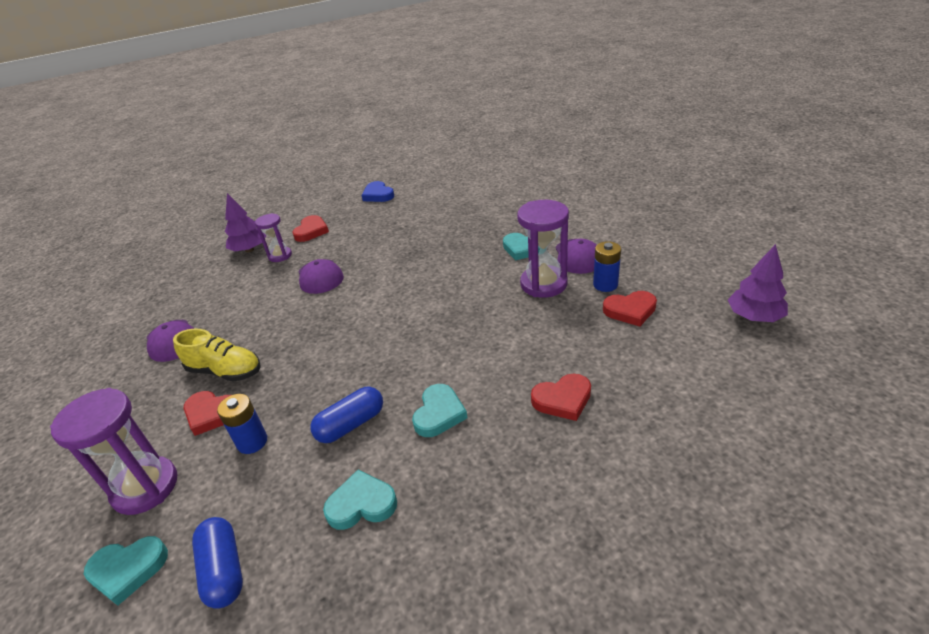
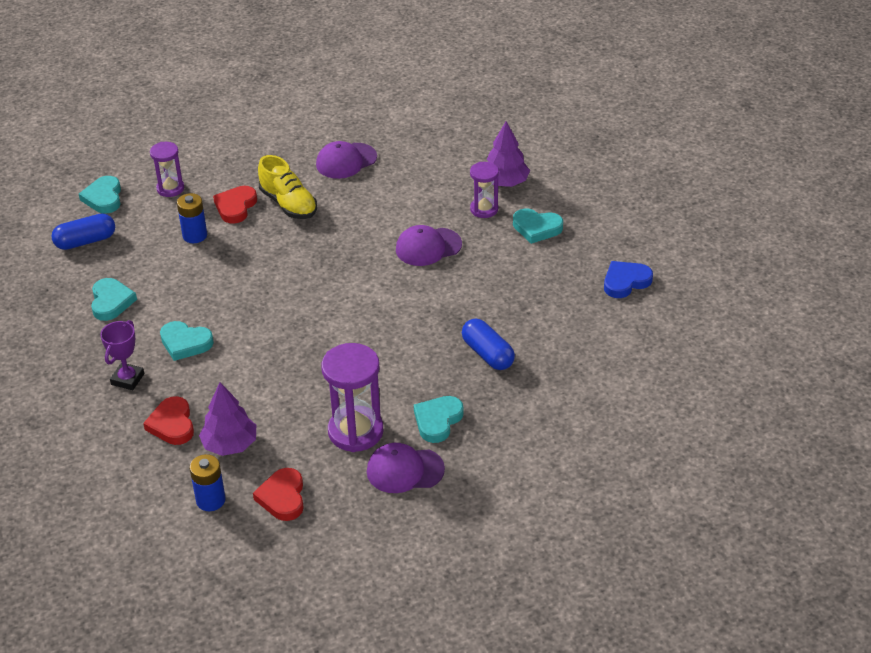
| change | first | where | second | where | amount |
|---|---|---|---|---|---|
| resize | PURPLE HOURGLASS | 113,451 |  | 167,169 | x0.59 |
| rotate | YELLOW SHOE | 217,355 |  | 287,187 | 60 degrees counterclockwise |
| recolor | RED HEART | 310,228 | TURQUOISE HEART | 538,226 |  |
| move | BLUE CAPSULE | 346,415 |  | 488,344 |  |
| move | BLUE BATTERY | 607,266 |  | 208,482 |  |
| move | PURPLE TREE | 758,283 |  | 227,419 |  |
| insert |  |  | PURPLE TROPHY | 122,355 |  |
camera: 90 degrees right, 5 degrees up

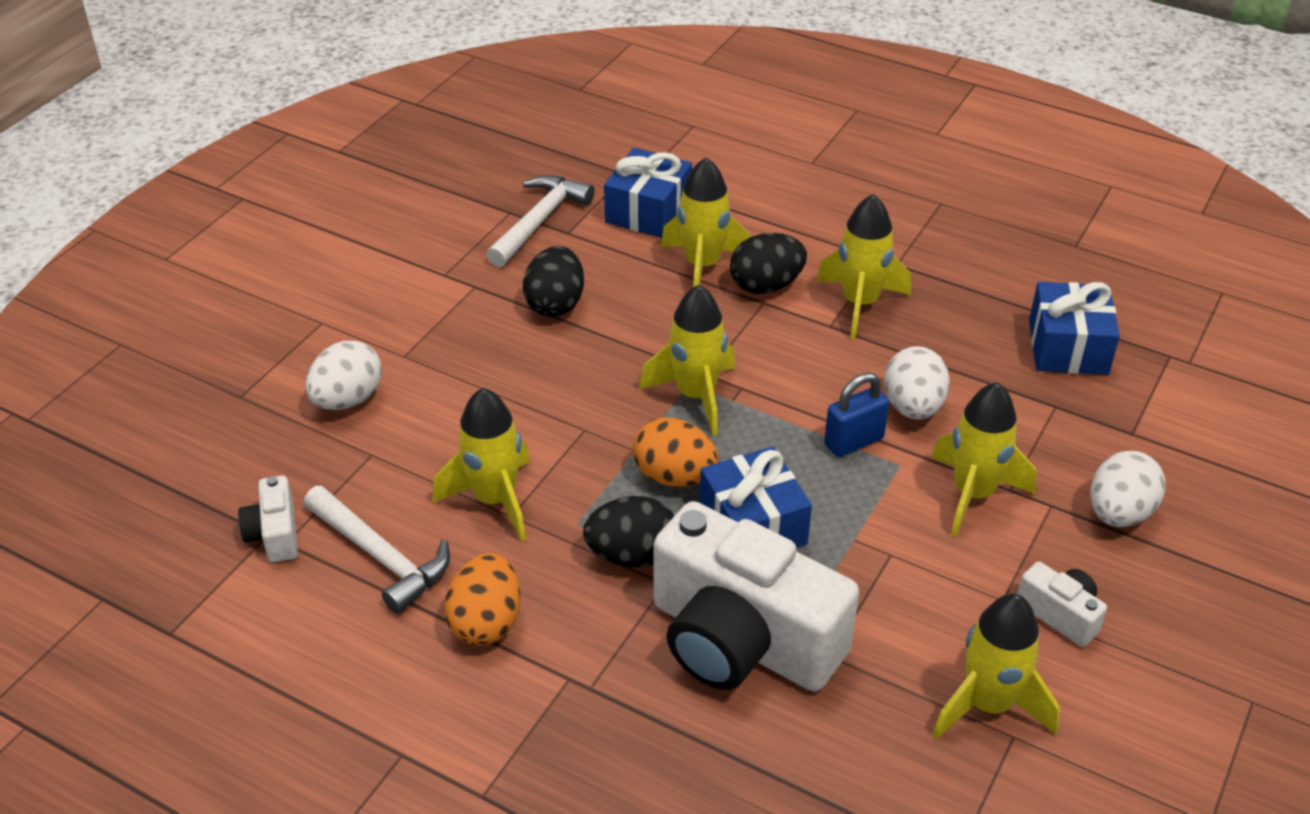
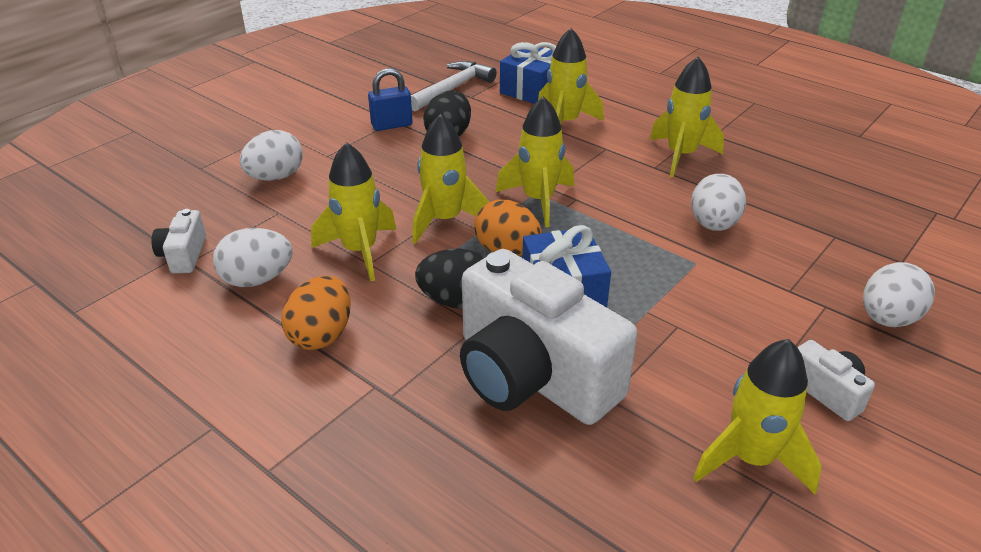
| change | first | where | second | where | amount |
|---|---|---|---|---|---|
| replace | WHITE HAMMER | 377,550 | WHITE EGG | 253,257 |  |
| delete | BLACK EGG | 768,263 |  |  |  |
| move | BLUE PADLOCK | 856,414 |  | 390,99 |  |
| move | YELLOW ROCKET | 984,459 |  | 450,179 |  |
| delete | BLUE GIFT | 1074,328 |  |  |  |
camera: 10 degrees right, 5 degrees down

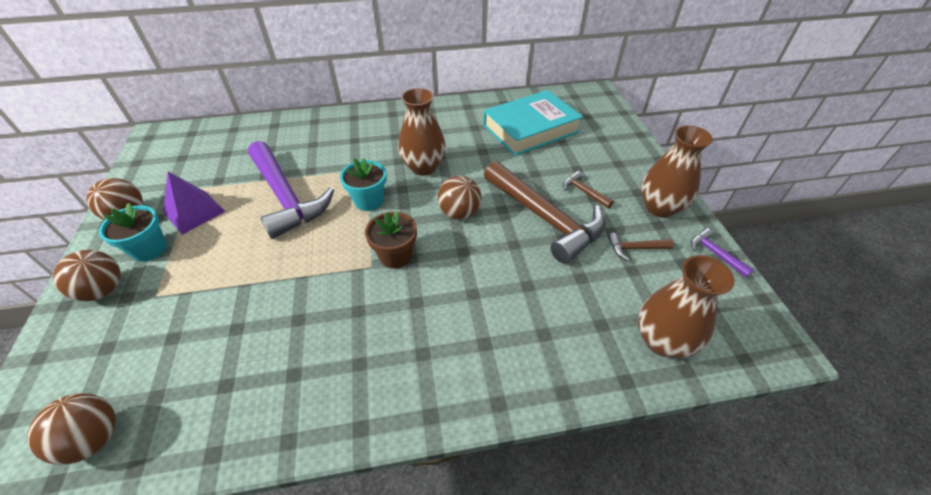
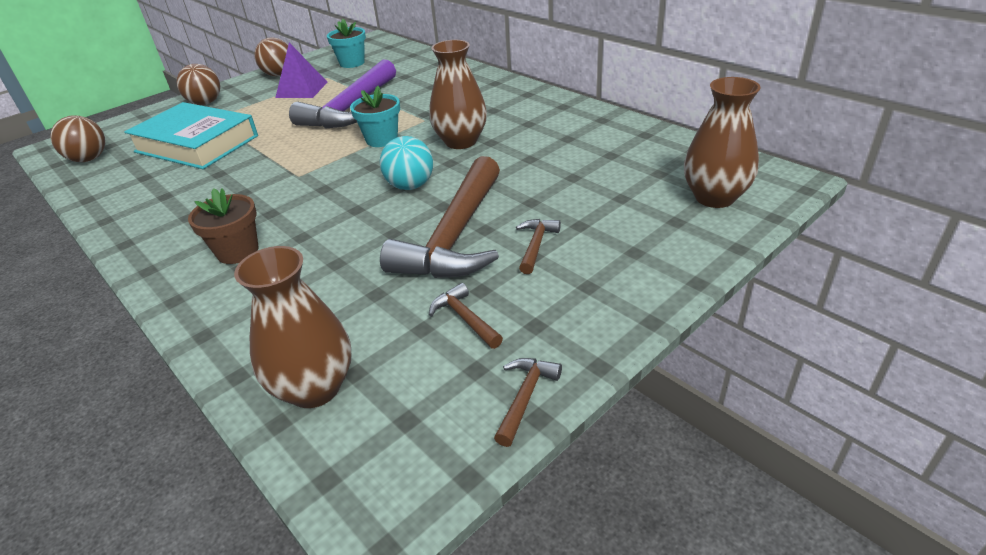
| change | first | where | second | where | amount |
|---|---|---|---|---|---|
| move | TURQUOISE FLOWER POT | 133,232 |  | 346,43 |  |
| move | BROWN FLOWER POT | 391,240 |  | 223,226 |  |
| recolor | BROWN BALL | 460,198 | TURQUOISE BALL | 406,163 |  |
| move | TURQUOISE BOOK | 533,123 |  | 191,135 |  |
| move | BROWN VASE | 677,171 |  | 722,142 |  |
| recolor | PURPLE HAMMER | 722,252 | BROWN HAMMER | 528,402 |  |
camera: 60 degrees right, 10 degrees down

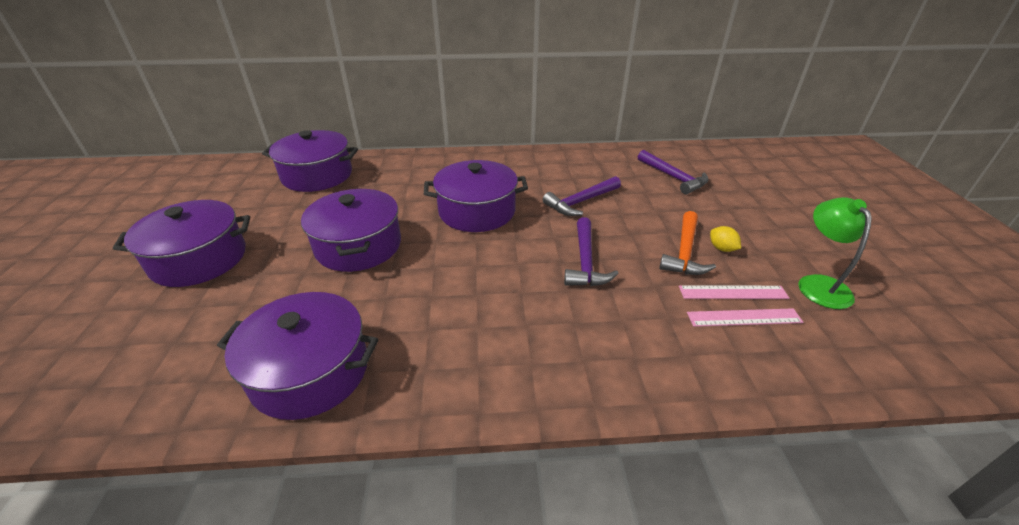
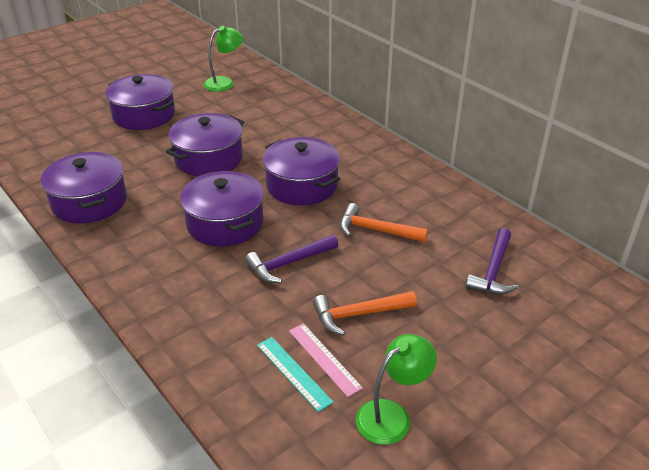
| change | first | where | second | where | amount |
|---|---|---|---|---|---|
| move | PURPLE POT | 310,161 |  | 222,209 |  |
| recolor | PURPLE HAMMER | 582,196 | ORANGE HAMMER | 384,222 |  |
| recolor | PINK RULER | 745,317 | TURQUOISE RULER | 295,374 |  |
| delete | YELLOW LEMON | 725,239 |  |  |  |
| insert |  |  | GREEN LAMP | 223,58 |  |
camera: 55 degrees right, 0 degrees up

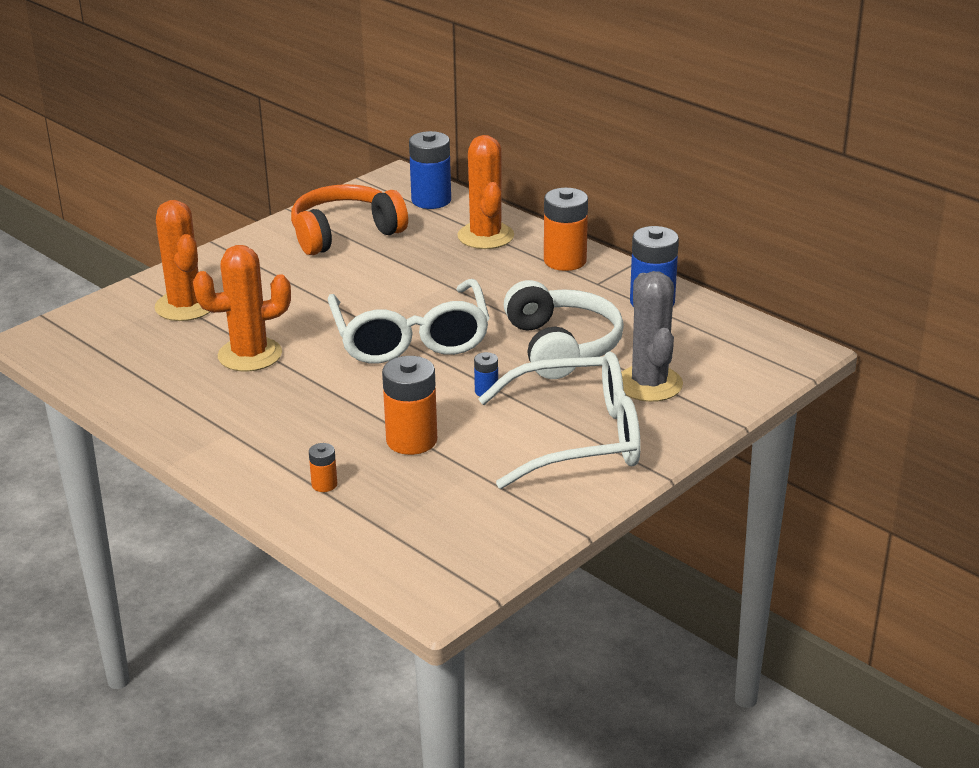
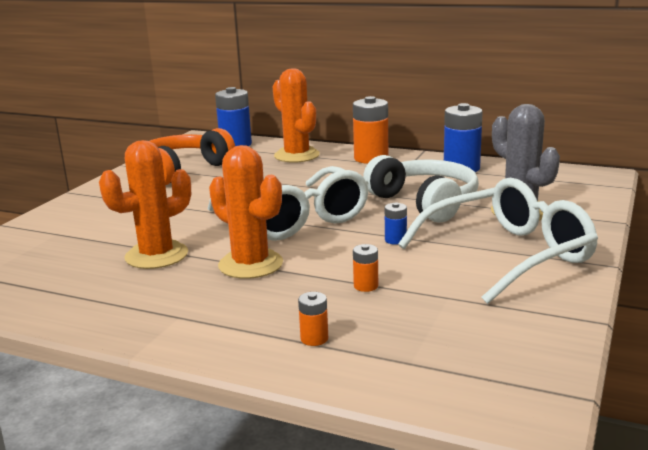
| change | first | where | second | where | amount |
|---|---|---|---|---|---|
| move | ORANGE CACTUS | 182,260 |  | 246,212 |  |
| resize | ORANGE BATTERY | 409,405 |  | 365,268 | x0.48 |
camera: 20 degrees left, 10 degrees down

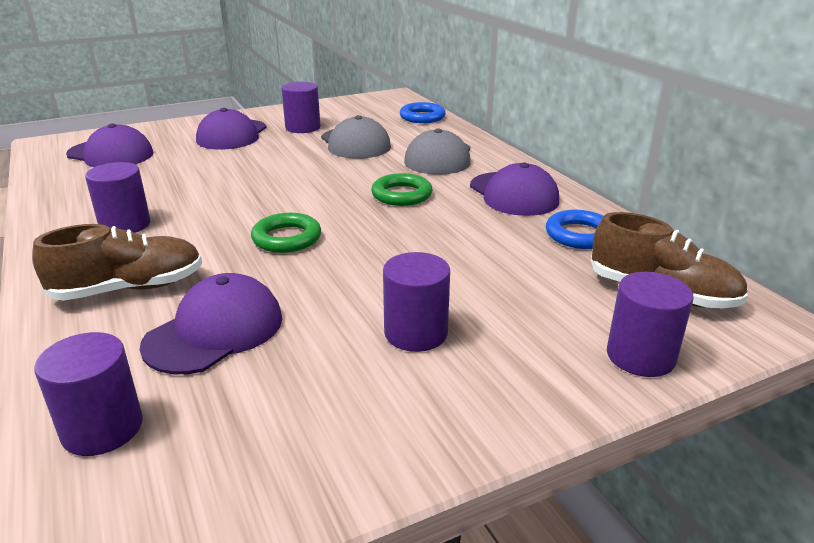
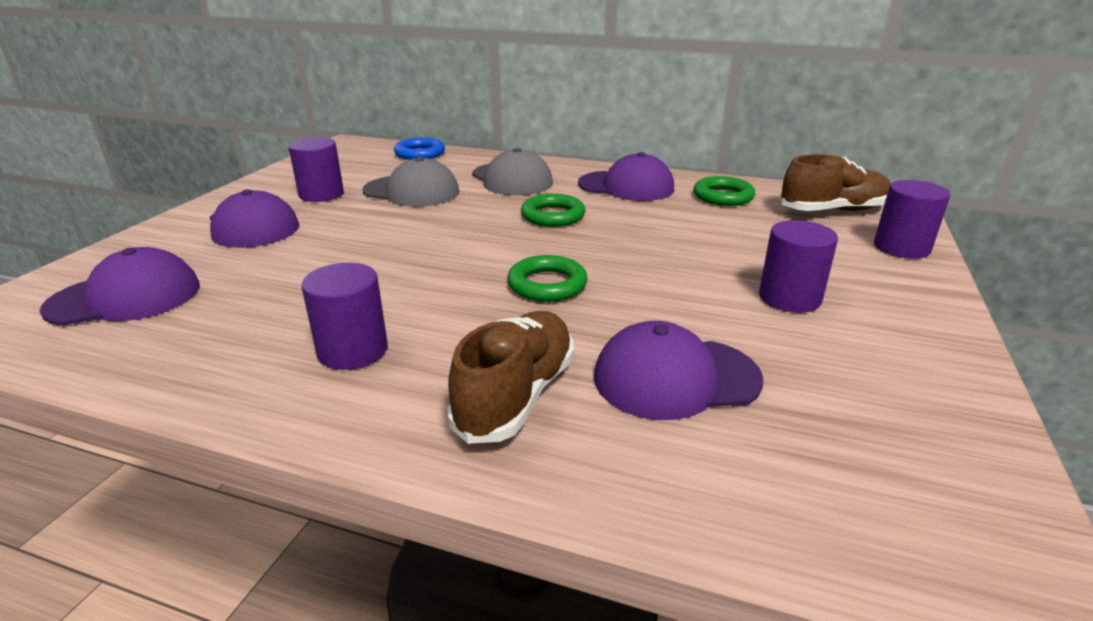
| change | first | where | second | where | amount |
|---|---|---|---|---|---|
| delete | PURPLE CYLINDER | 88,394 |  |  |  |
| rotate | PURPLE CAP | 211,323 |  | 678,370 | 90 degrees counterclockwise |
| recolor | BLUE RING | 574,229 | GREEN RING | 724,191 |  |
camera: 45 degrees left, 0 degrees up

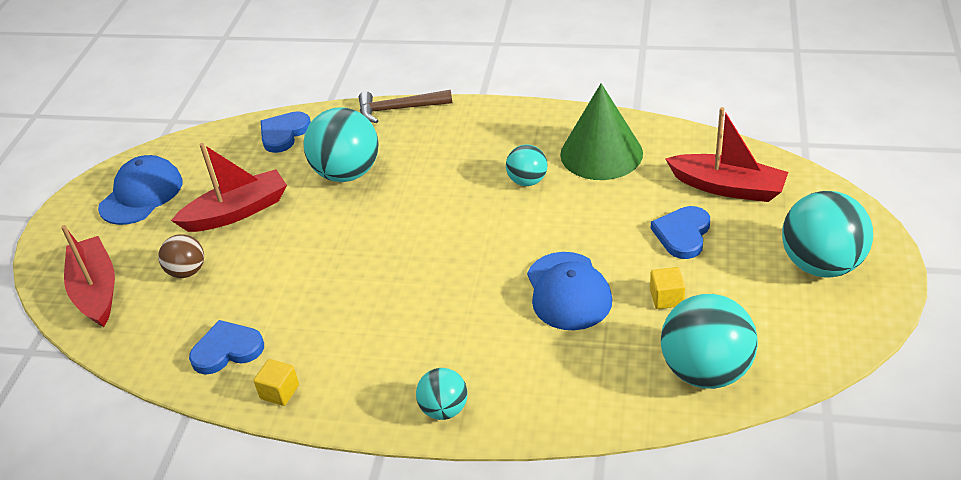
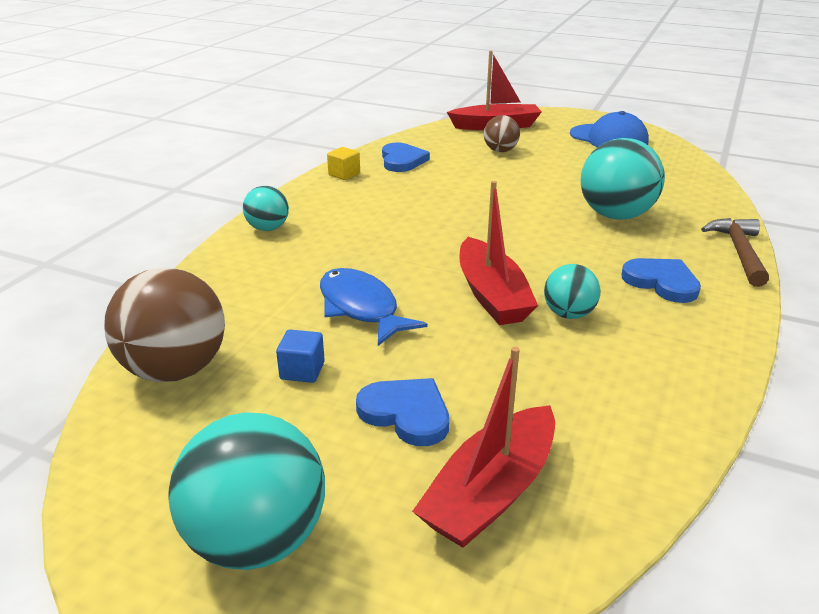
| change | first | where | second | where | amount |
|---|---|---|---|---|---|
| move | RED BOAT | 229,187 |  | 498,253 |  |
| move | BLUE HEART | 286,132 |  | 661,280 |  |
| replace | BLUE CAP | 569,291 | BLUE FISH | 373,307 |  |
| delete | GREEN CONE | 601,131 |  |  |  |
| recolor | YELLOW CUBE | 667,288 | BLUE CUBE | 300,356 |  |
| recolor | TURQUOISE BALL | 709,341 | BROWN BALL | 164,324 |  |
camera: 100 degrees right, 10 degrees down

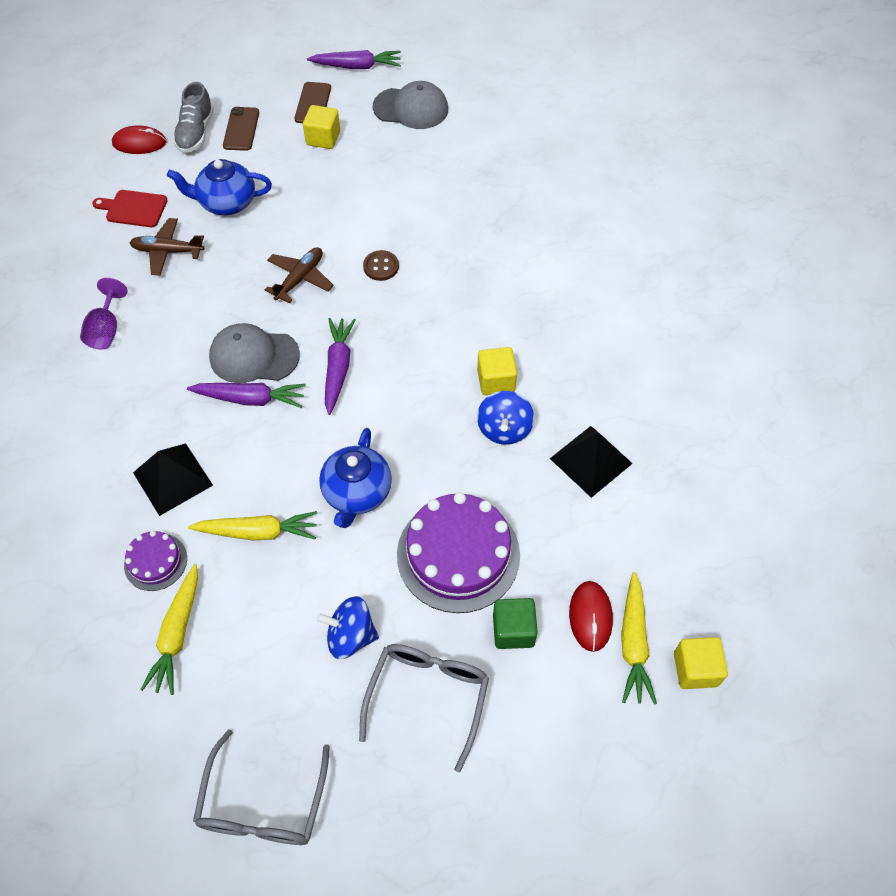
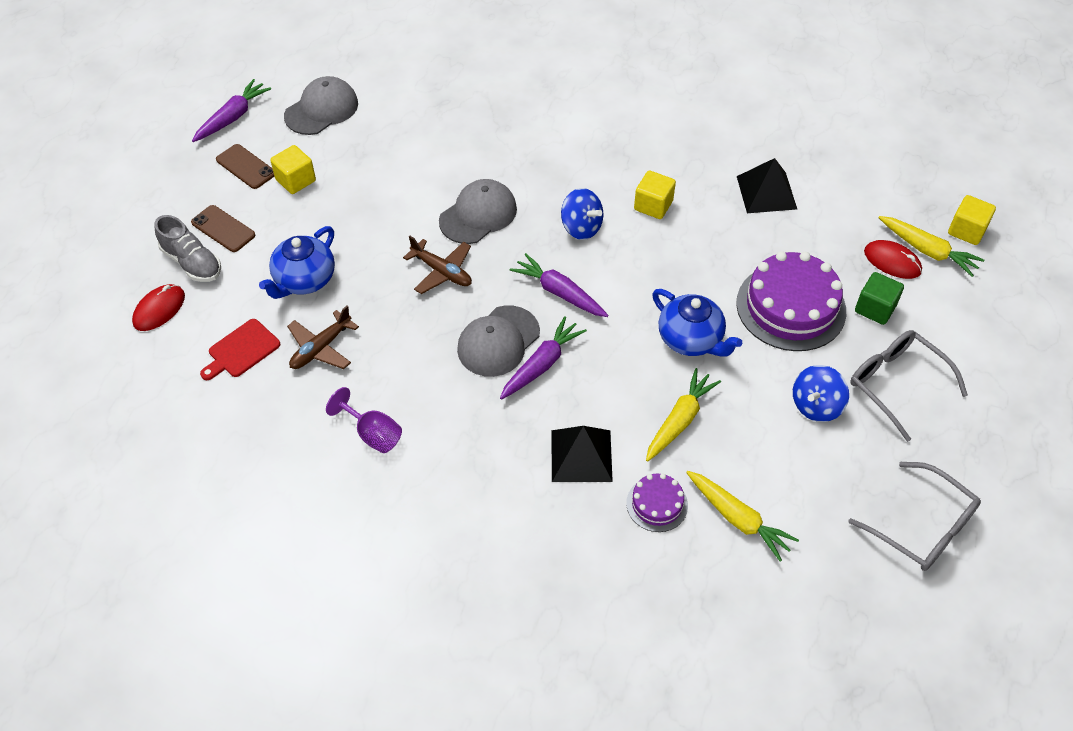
| change | first | where | second | where | amount |
|---|---|---|---|---|---|
| rotate | BROWN PLANE | 299,275 |  | 437,265 | 150 degrees clockwise |
| replace | BROWN BUTTON | 381,265 | GREY CAP | 478,211 |  |
| move | BLUE SPINNING TOP | 505,418 |  | 582,214 |  |
camera: 55 degrees left, 5 degrees down

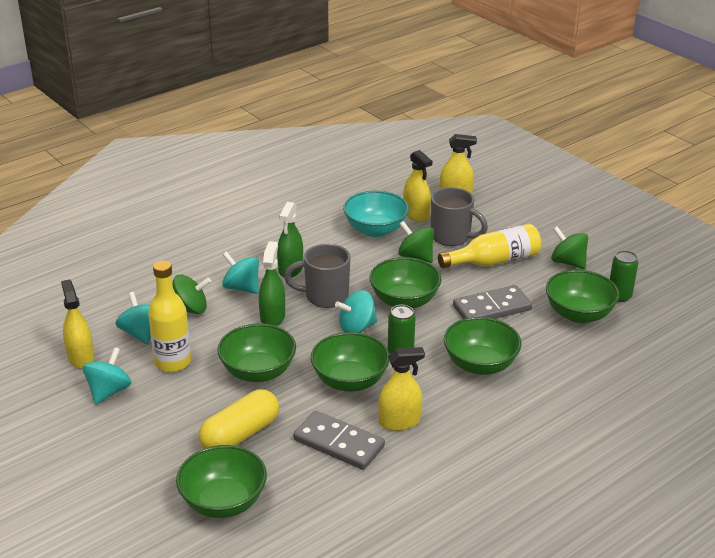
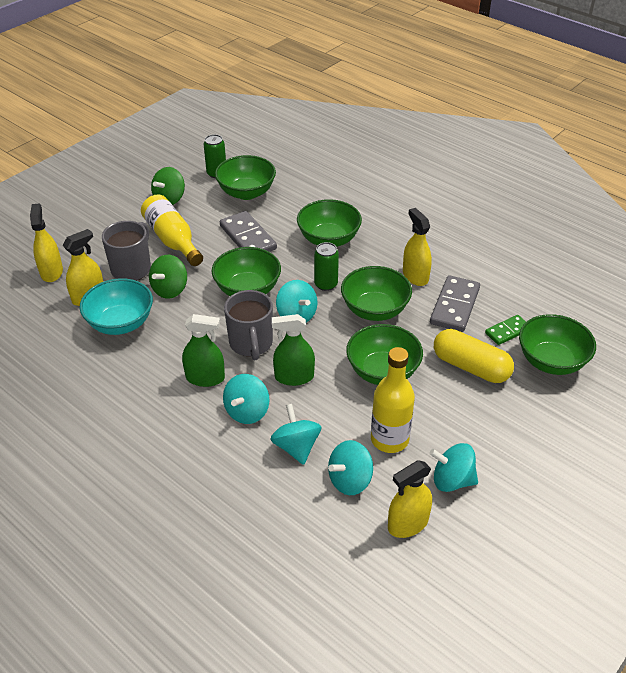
| change | first | where | second | where | amount |
|---|---|---|---|---|---|
| recolor | GREEN SPINNING TOP | 191,294 | TURQUOISE SPINNING TOP | 295,434 |  |
| insert |  |  | GREEN DOMINO | 505,330 |  |
camera: 100 degrees left, 10 degrees up

